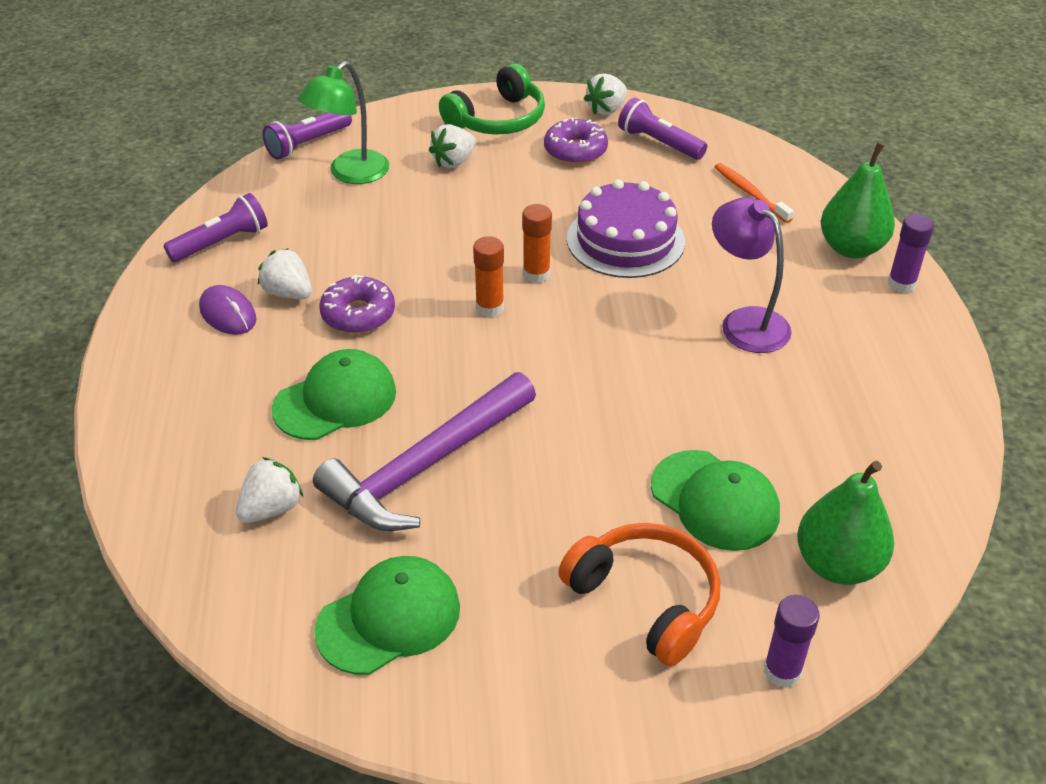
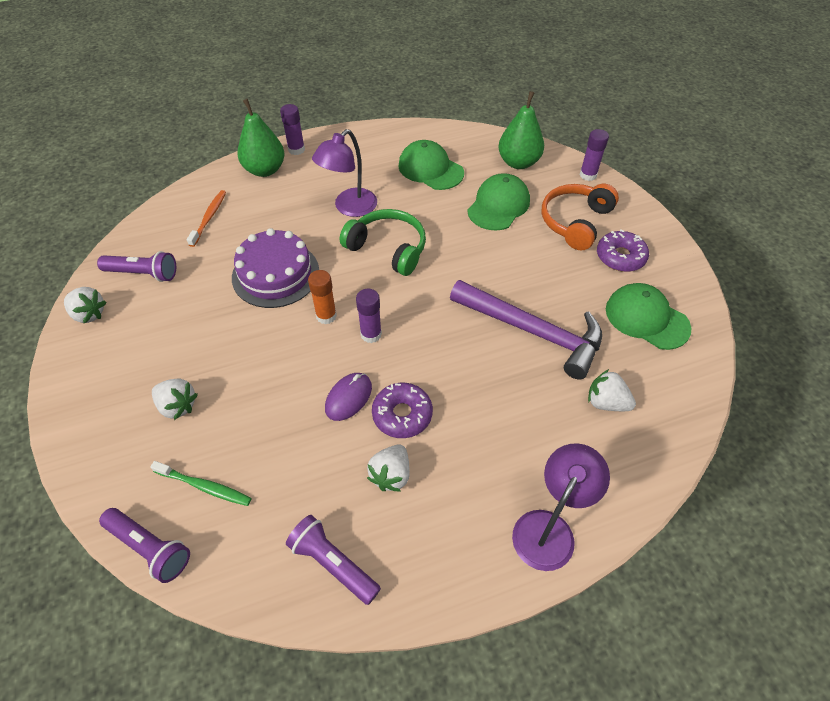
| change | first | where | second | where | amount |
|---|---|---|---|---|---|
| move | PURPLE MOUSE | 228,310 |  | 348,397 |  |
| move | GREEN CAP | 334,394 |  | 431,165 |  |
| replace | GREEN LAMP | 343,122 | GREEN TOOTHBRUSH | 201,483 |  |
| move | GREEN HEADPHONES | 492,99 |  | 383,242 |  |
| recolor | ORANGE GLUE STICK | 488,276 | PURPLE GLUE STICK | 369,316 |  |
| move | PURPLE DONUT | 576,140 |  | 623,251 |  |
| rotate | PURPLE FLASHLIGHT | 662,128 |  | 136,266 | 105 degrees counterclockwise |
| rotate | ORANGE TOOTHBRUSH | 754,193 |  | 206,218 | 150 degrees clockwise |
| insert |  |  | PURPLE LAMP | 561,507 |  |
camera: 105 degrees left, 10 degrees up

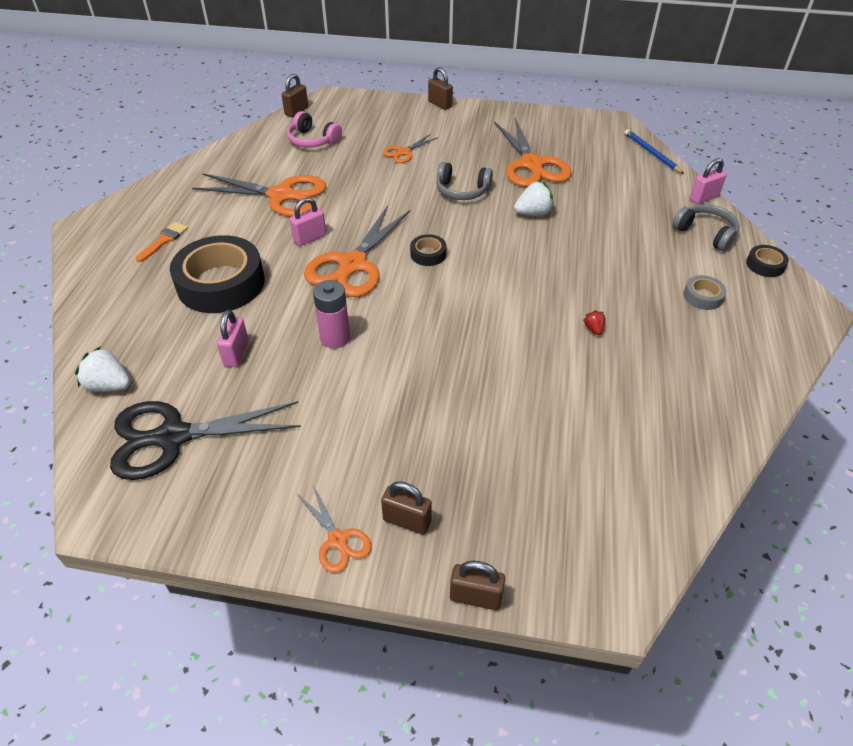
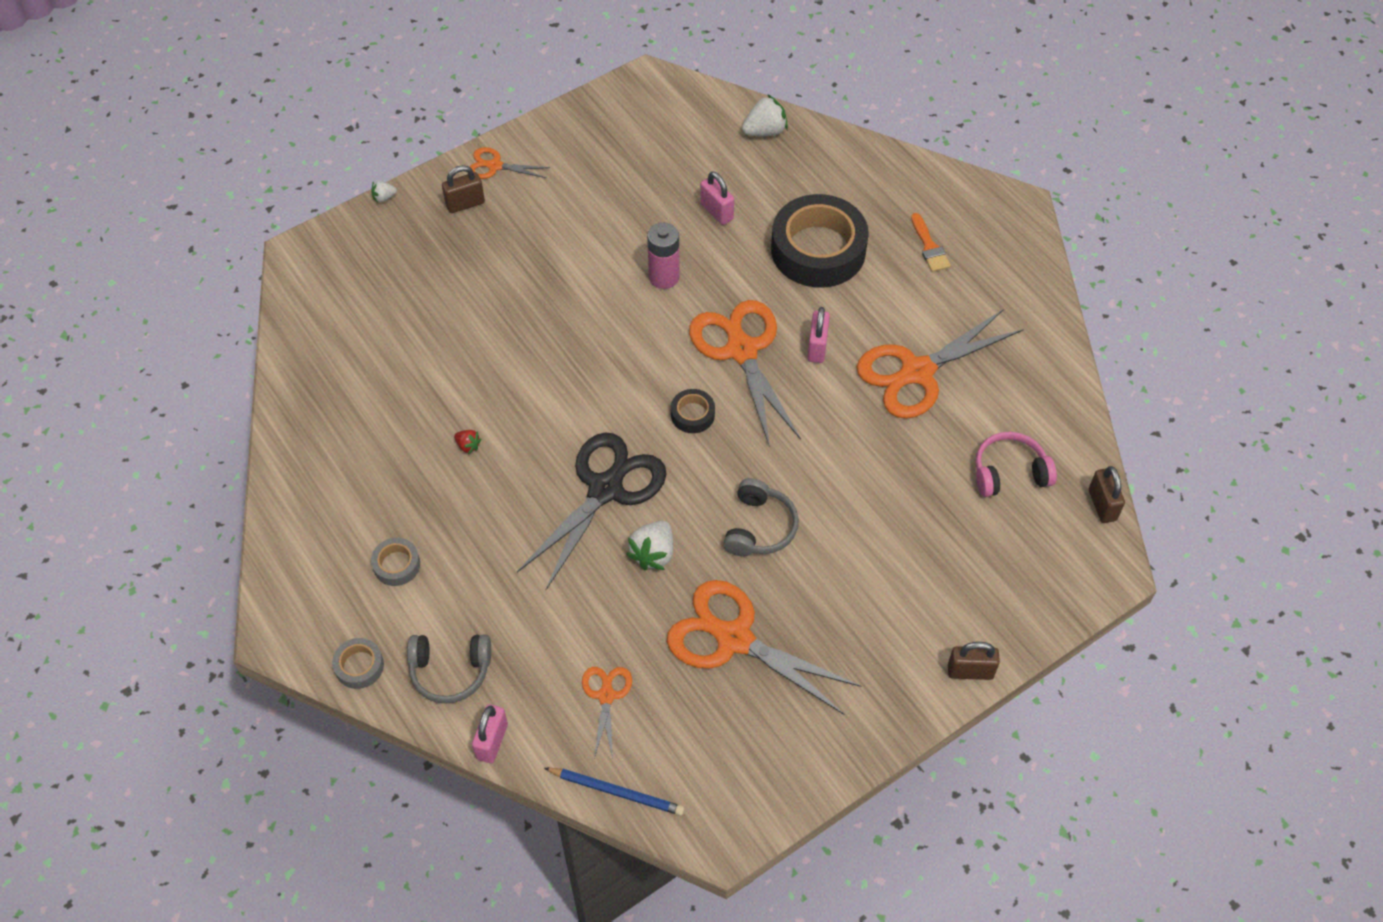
| change | first | where | second | where | amount |
|---|---|---|---|---|---|
| move | BLACK SCISSORS | 205,440 |  | 592,511 |  |
| move | ORANGE SCISSORS | 410,148 |  | 607,713 |  |
| rotate | GREY HEADPHONES | 464,181 |  | 761,517 | 135 degrees clockwise |
| replace | BROWN PADLOCK | 477,585 | WHITE STRAWBERRY | 384,192 |  |
| recolor | BLACK TAPE | 767,261 | GREY TAPE | 358,663 |  |
camera: 135 degrees right, 10 degrees up

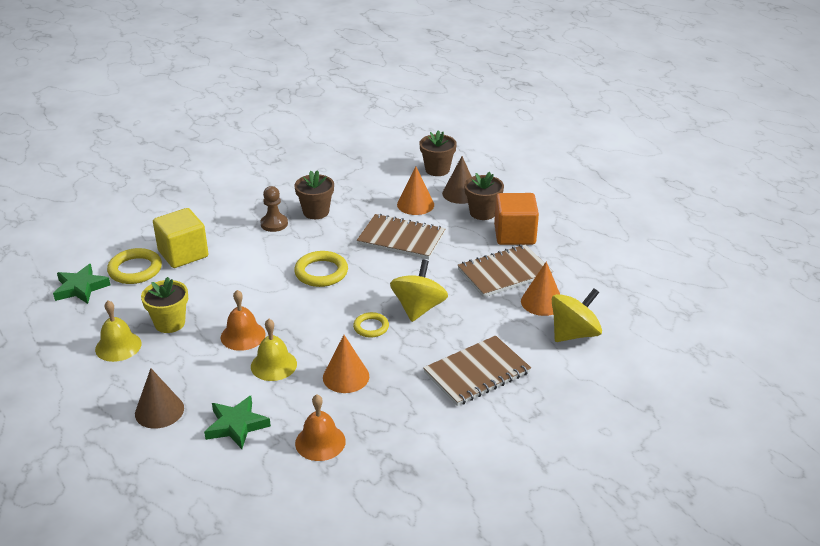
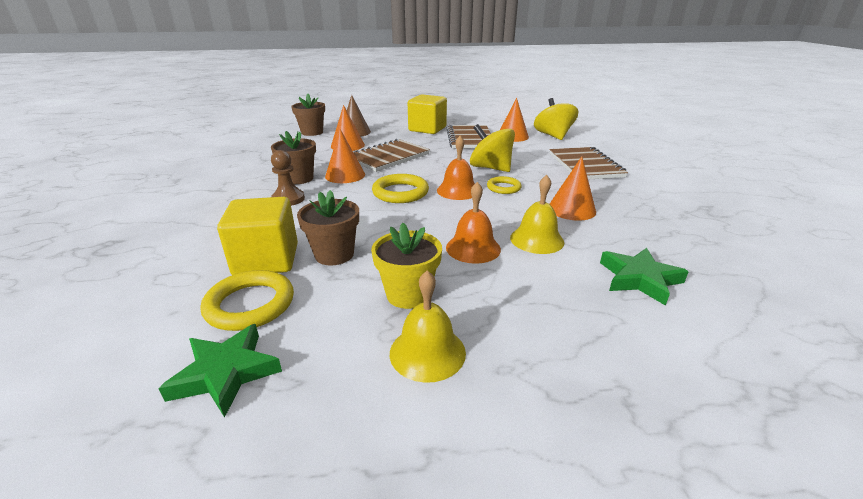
| change | first | where | second | where | amount |
|---|---|---|---|---|---|
| delete | BROWN CONE | 159,398 |  |  |  |
| move | ORANGE BELL | 320,427 |  | 456,168 |  |
| move | BROWN FLOWER POT | 484,196 |  | 328,227 |  |
| recolor | ORANGE CUBE | 516,219 | YELLOW CUBE | 427,114 |  |
| insert |  |  | ORANGE CONE | 345,156 |  |
camera: 65 degrees left, 5 degrees down

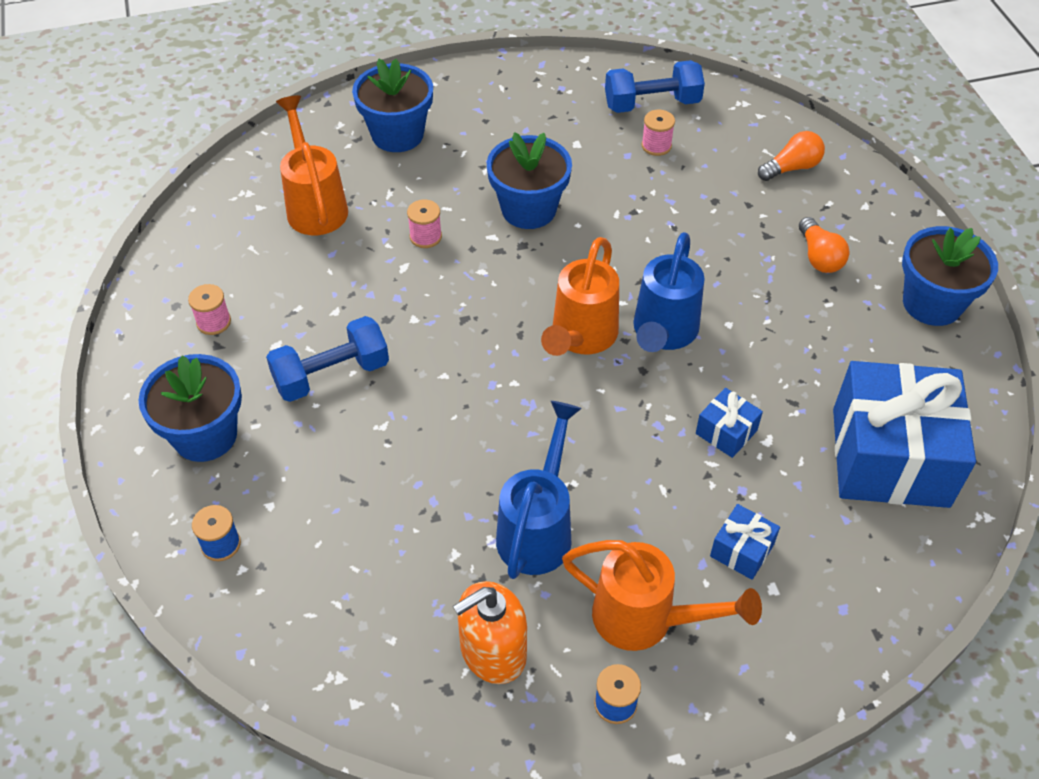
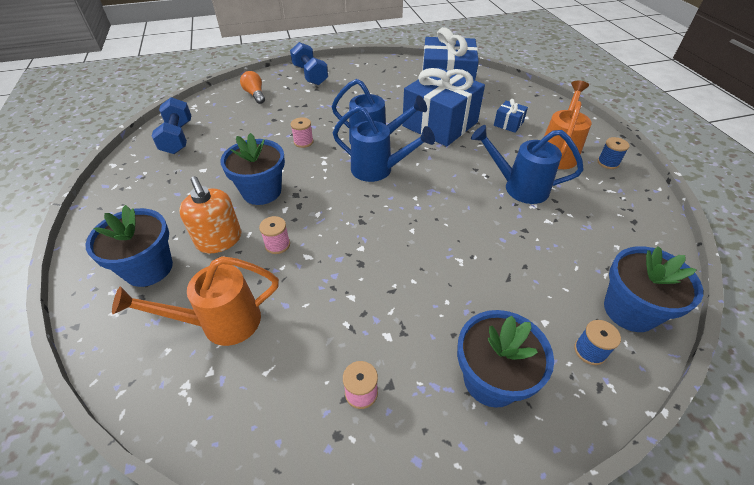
| change | first | where | second | where | amount |
|---|---|---|---|---|---|
| move | BLUE DUMBBELL | 327,359 |  | 309,63 |  |
| move | ORANGE SOAP DISPENSER | 490,632 |  | 210,214 |  |
| recolor | ORANGE WATERING CAN | 580,296 | BLUE WATERING CAN | 384,144 |  |
| move | PINK SPOOL | 658,133 |  | 302,132 |  |
| resize | BLUE GIFT | 729,423 |  | 443,106 | x2.39 |
| delete | ORANGE LIGHT BULB | 824,245 |  |  |  |
| move | BLUE FLOWER POT | 950,276 |  | 653,289 |  |
camera: 90 degrees left, 5 degrees down

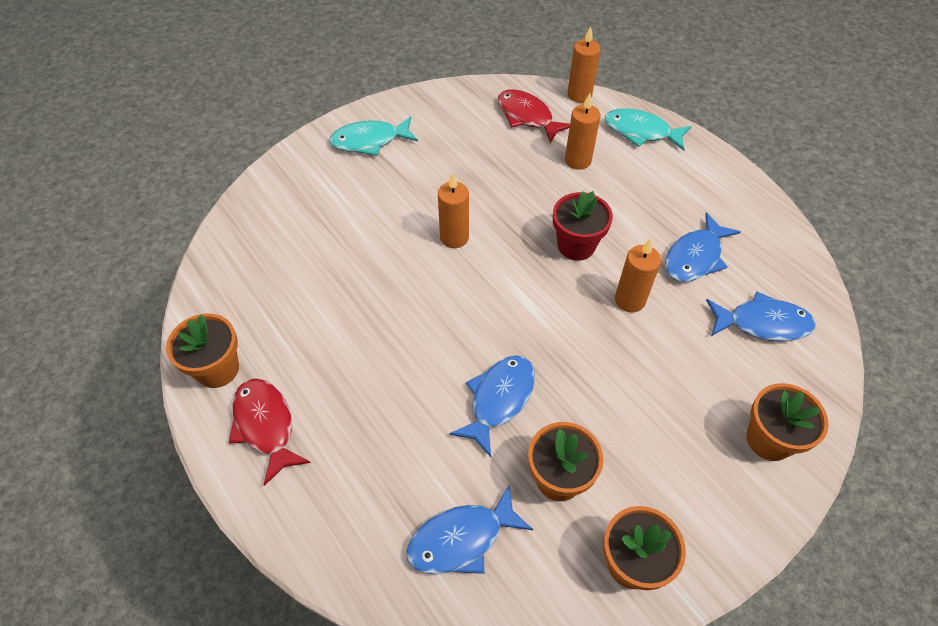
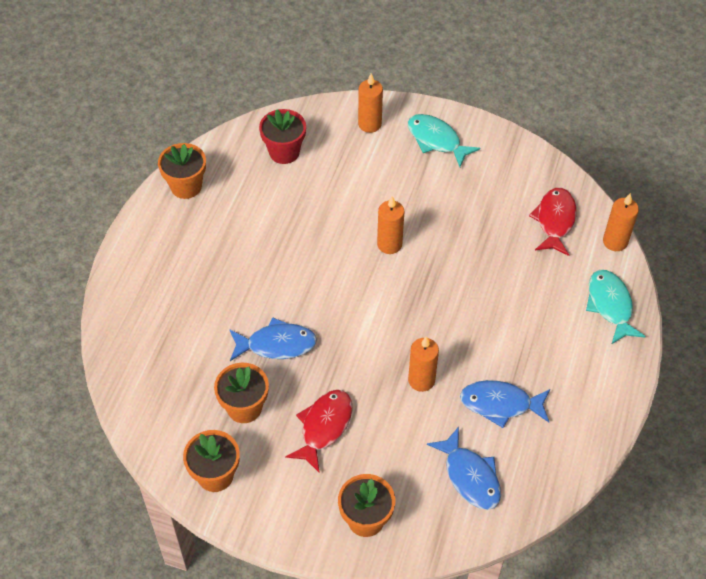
| change | first | where | second | where | amount |
|---|---|---|---|---|---|
| move | RED FISH | 270,432 |  | 319,431 |  |
| delete | BLUE FISH | 469,530 |  |  |  |
| move | RED FLOWER POT | 583,226 |  | 282,136 |  |
| move | ORANGE CANDLE | 583,131 |  | 370,103 |  |
camera: 55 degrees right, 0 degrees up

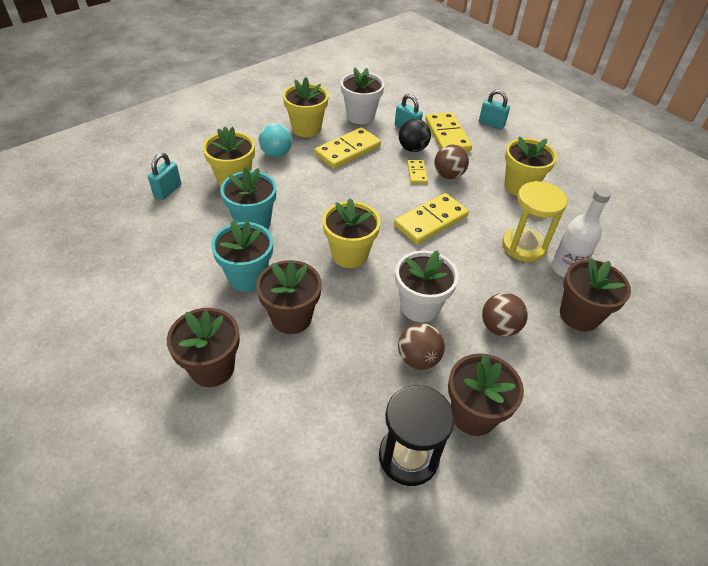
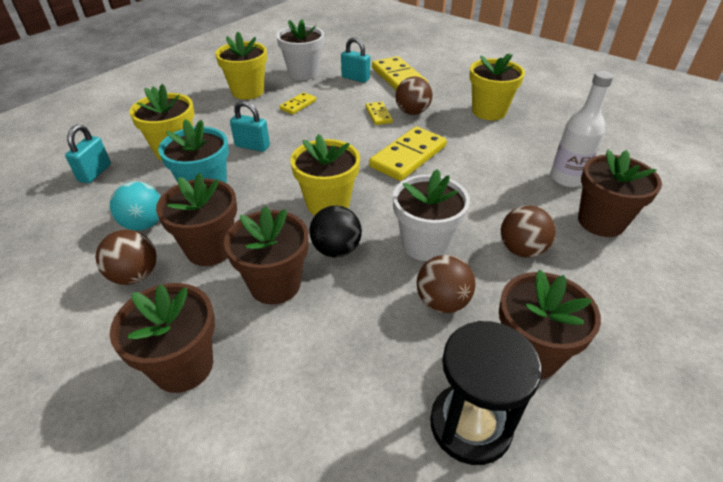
| change | first | where | second | where | amount |
|---|---|---|---|---|---|
| recolor | TURQUOISE FLOWER POT | 242,256 | BROWN FLOWER POT | 196,219 |  |
| move | TURQUOISE BALL | 275,140 |  | 135,206 |  |
| resize | YELLOW DOMINO | 347,148 |  | 298,103 | x0.52 |
| move | BLACK BALL | 415,135 |  | 336,231 |  |
| move | TURQUOISE PADLOCK | 494,110 |  | 250,126 |  |
| delete | YELLOW HOURGLASS | 534,221 |  |  |  |
| insert |  |  | BROWN BALL | 126,257 |  |
camera: 10 degrees left, 5 degrees down

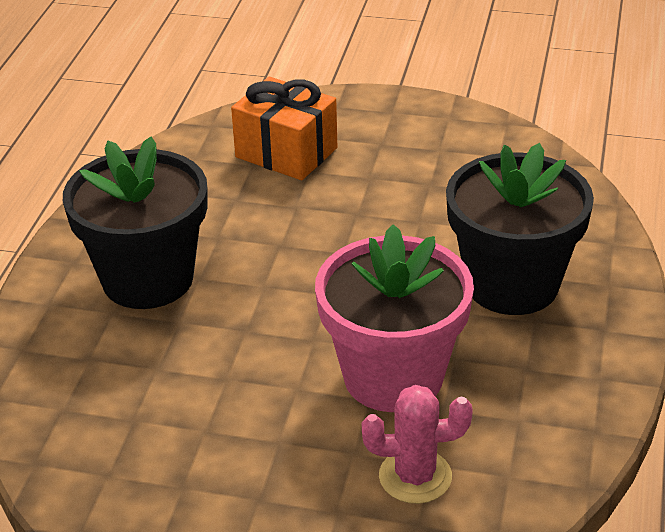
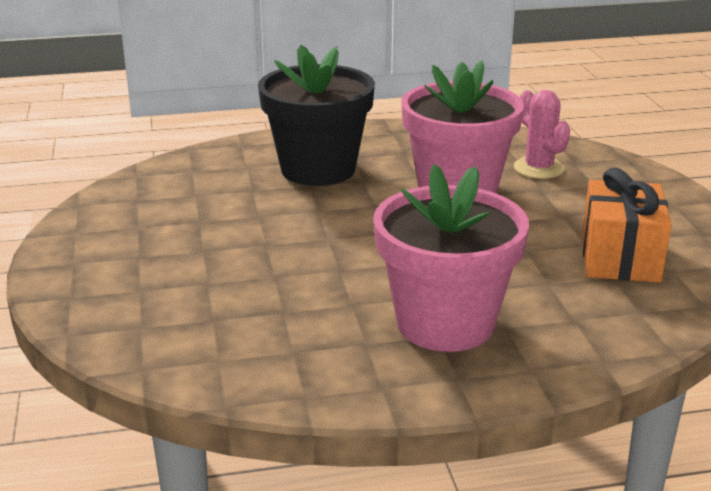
| change | first | where | second | where | amount |
|---|---|---|---|---|---|
| recolor | BLACK FLOWER POT | 135,223 | PINK FLOWER POT | 451,258 |  |
| move | ORANGE GIFT | 284,128 |  | 627,225 |  |
camera: 115 degrees left, 10 degrees down

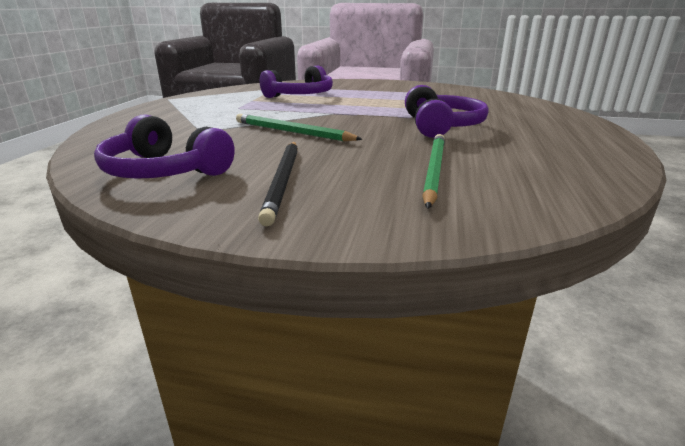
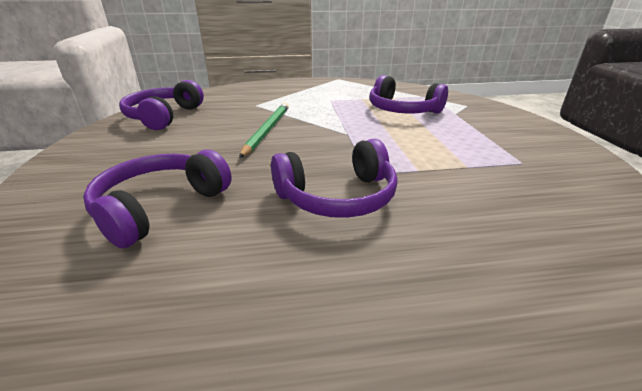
| change | first | where | second | where | amount |
|---|---|---|---|---|---|
| delete | BLACK PENCIL | 278,184 |  |  |  |
| replace | GREEN PENCIL | 433,171 | PURPLE HEADPHONES | 157,199 |  |
camera: 70 degrees right, 5 degrees up

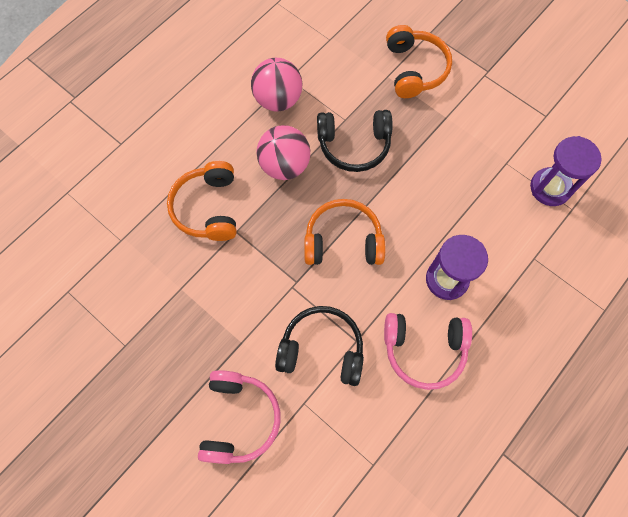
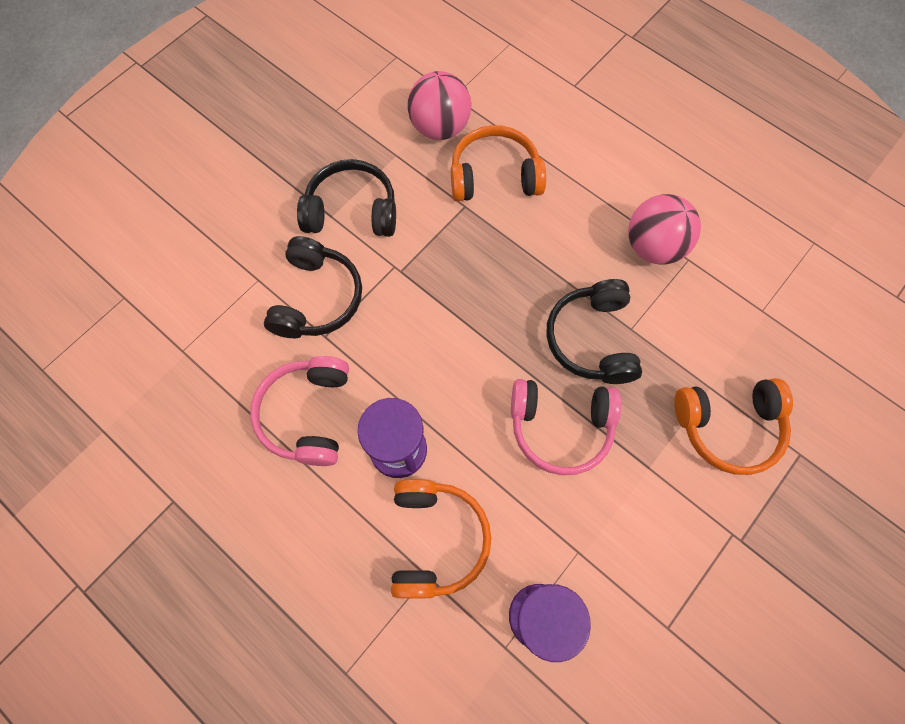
| change | first | where | second | where | amount |
|---|---|---|---|---|---|
| move | PINK HEADPHONES | 239,417 |  | 566,427 |  |
| move | PINK BALL | 283,152 |  | 439,105 |  |
| move | ORANGE HEADPHONES | 345,232 |  | 441,538 |  |
| insert |  |  | BLACK HEADPHONES | 346,198 |  |
camera: 90 degrees right, 0 degrees up

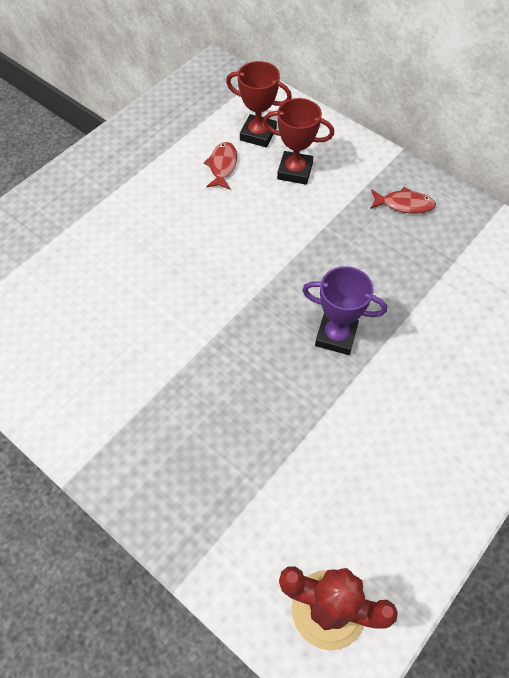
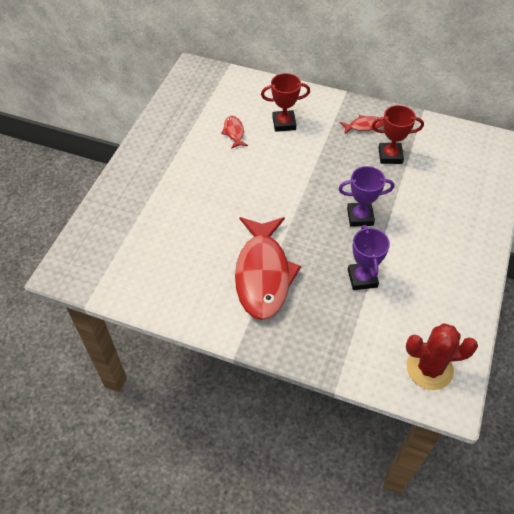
| change | first | where | second | where | amount |
|---|---|---|---|---|---|
| move | RED TROPHY | 259,104 |  | 398,134 |  |
| insert |  |  | RED FISH | 268,268 |  |
| insert |  |  | PURPLE TROPHY | 369,257 |  |
camera: 20 degrees left, 5 degrees down

